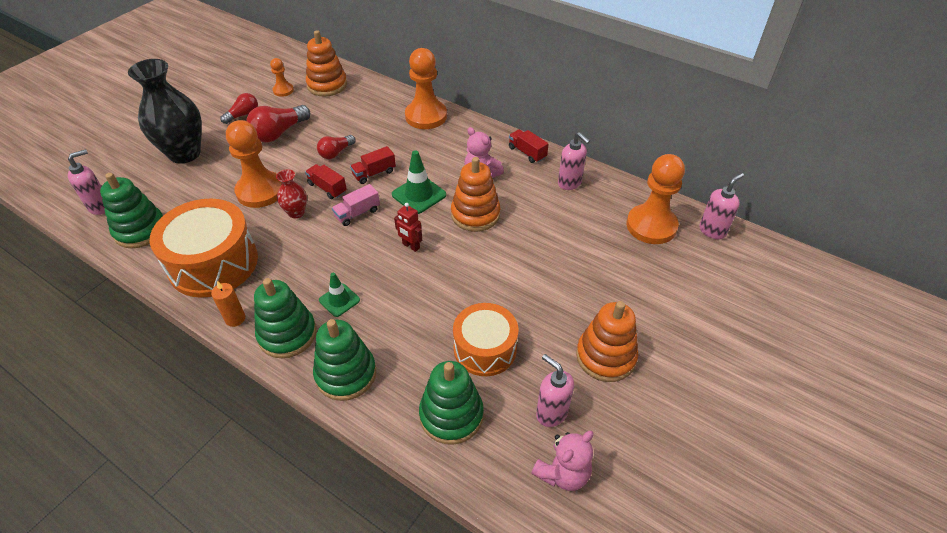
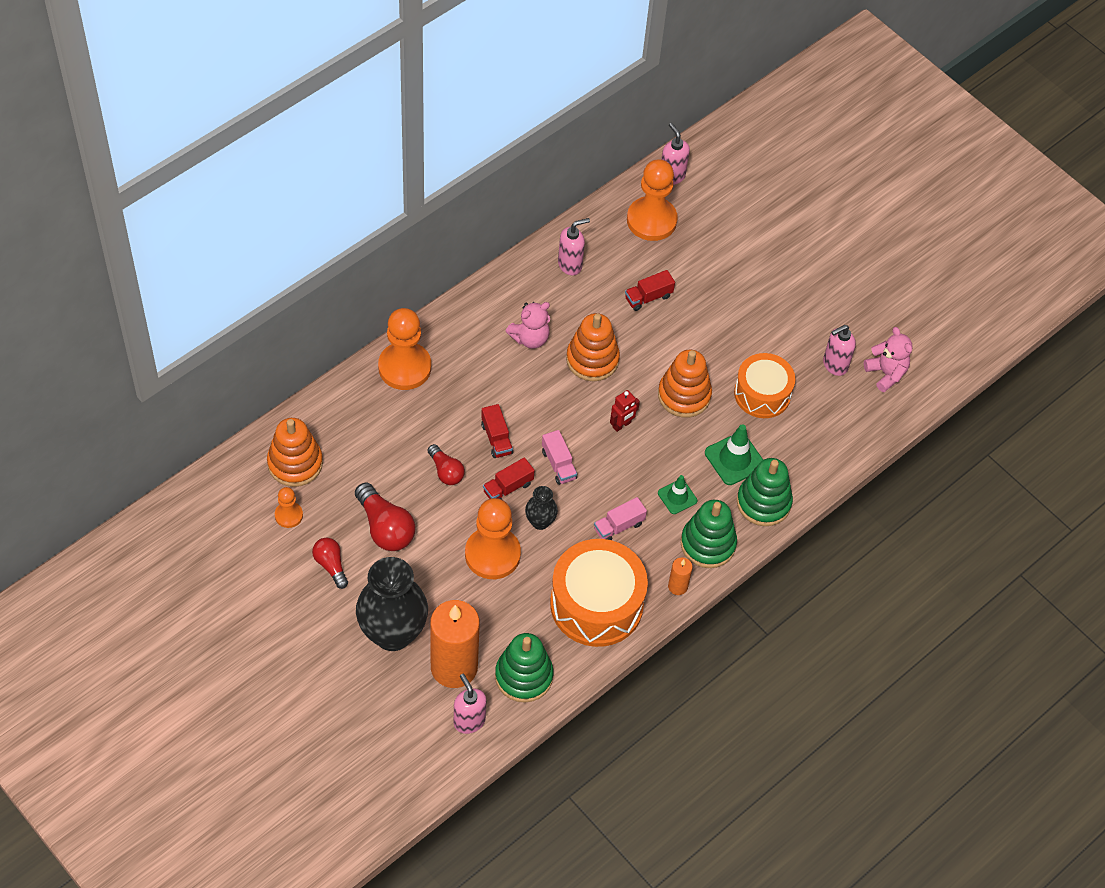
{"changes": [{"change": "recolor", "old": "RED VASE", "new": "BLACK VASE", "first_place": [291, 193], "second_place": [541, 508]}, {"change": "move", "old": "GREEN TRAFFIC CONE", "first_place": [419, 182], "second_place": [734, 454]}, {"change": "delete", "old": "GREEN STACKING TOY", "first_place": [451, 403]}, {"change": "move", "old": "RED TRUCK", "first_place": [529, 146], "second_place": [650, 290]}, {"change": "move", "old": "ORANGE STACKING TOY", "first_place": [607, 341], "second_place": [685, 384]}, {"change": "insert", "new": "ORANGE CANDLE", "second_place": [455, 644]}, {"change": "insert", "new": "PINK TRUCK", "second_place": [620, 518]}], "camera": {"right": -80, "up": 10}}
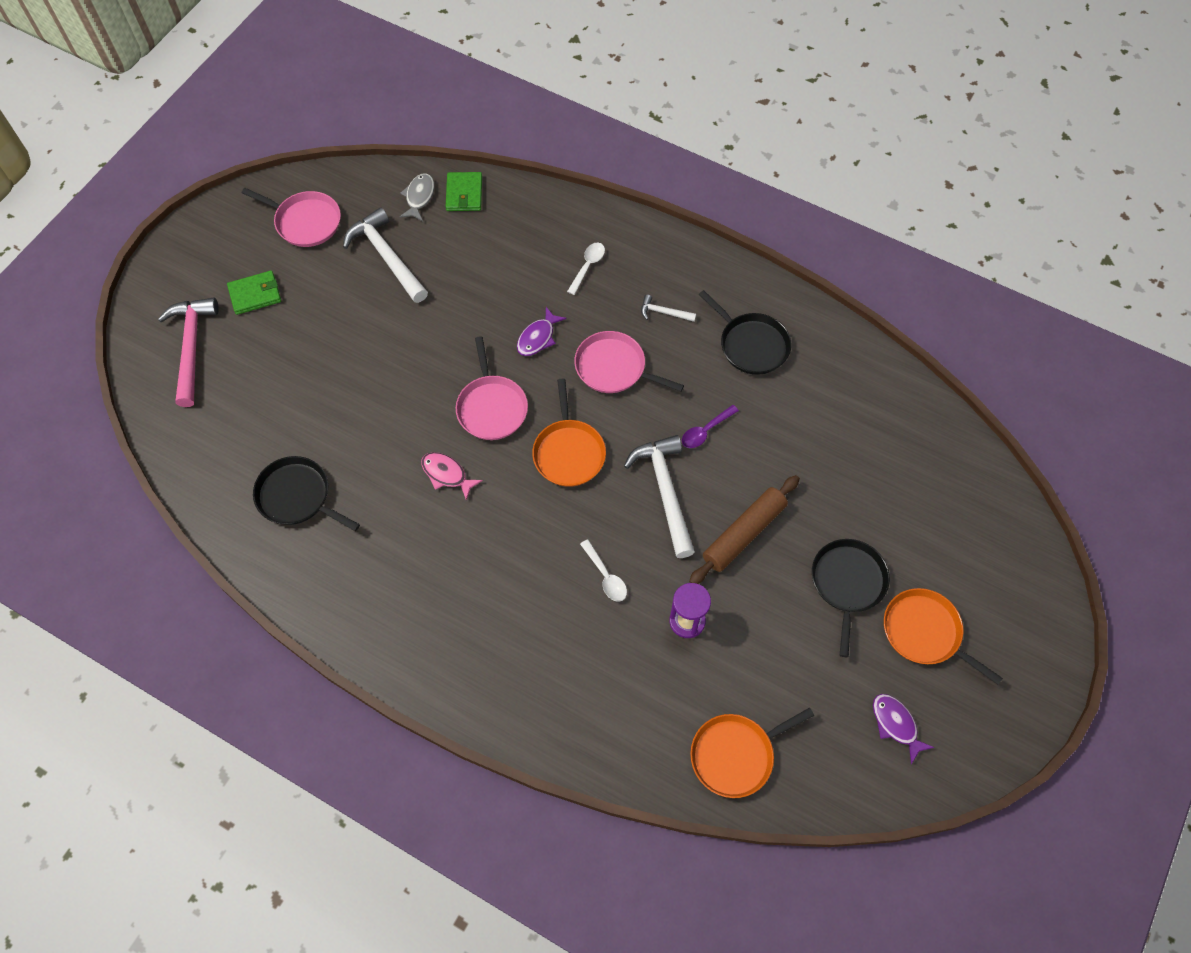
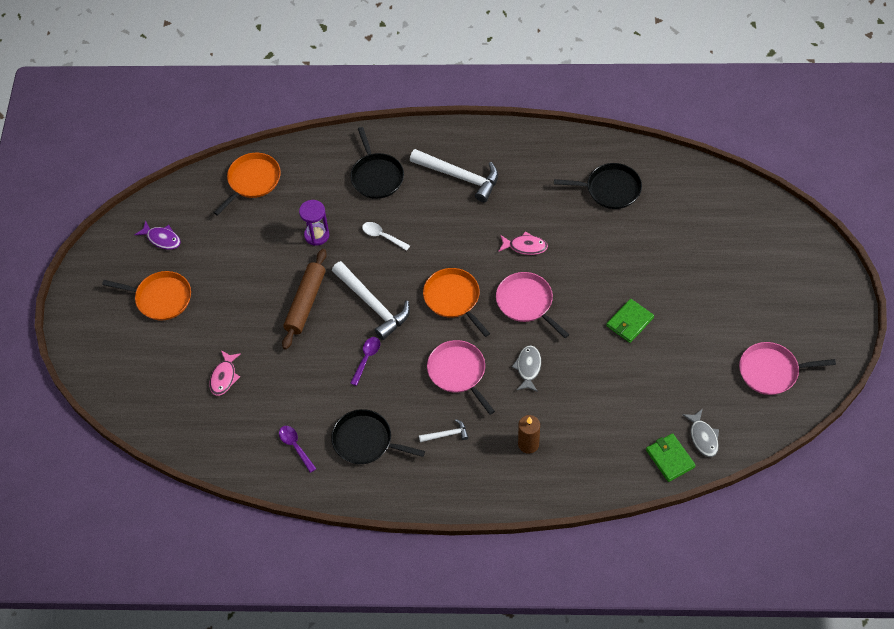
{"changes": [{"change": "delete", "old": "PINK HAMMER", "first_place": [188, 352]}, {"change": "move", "old": "GREEN WALLET", "first_place": [254, 293], "second_place": [630, 321]}, {"change": "move", "old": "WHITE HAMMER", "first_place": [385, 255], "second_place": [454, 175]}, {"change": "recolor", "old": "PURPLE FISH", "new": "GREY FISH", "first_place": [542, 331], "second_place": [526, 368]}, {"change": "replace", "old": "WHITE SPOON", "new": "BROWN CANDLE", "first_place": [586, 268], "second_place": [529, 434]}, {"change": "rotate", "old": "PINK PAN", "first_place": [629, 362], "second_place": [461, 377], "degrees": -120}, {"change": "move", "old": "BLACK PAN", "first_place": [851, 598], "second_place": [377, 163]}, {"change": "insert", "new": "PINK FISH", "second_place": [225, 373]}, {"change": "insert", "new": "PURPLE SPOON", "second_place": [298, 449]}], "camera": {"right": 155, "up": -5}}
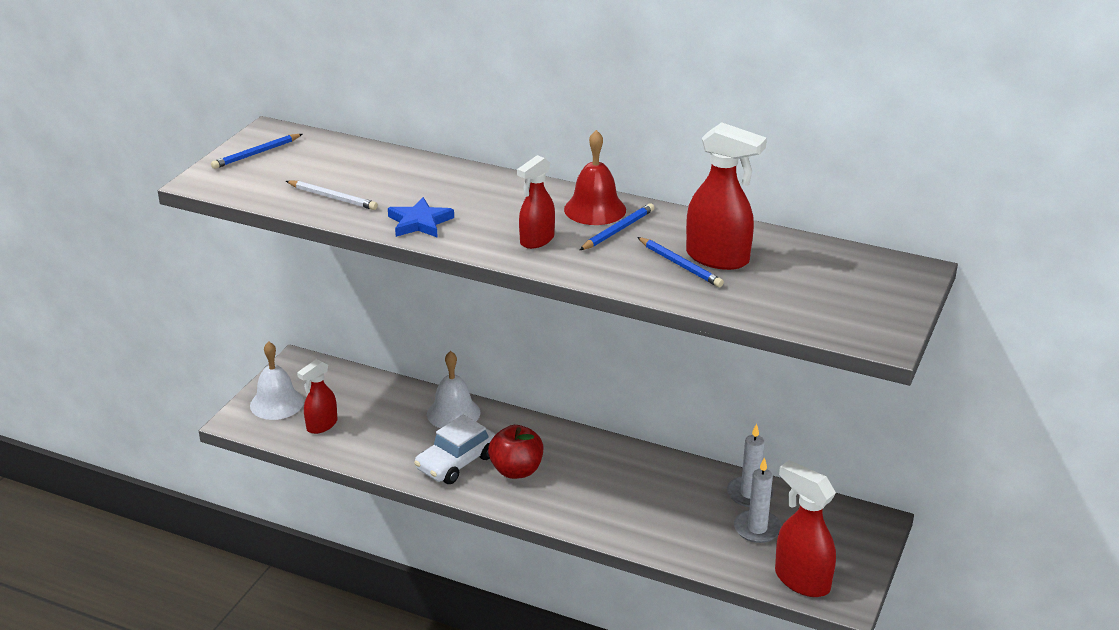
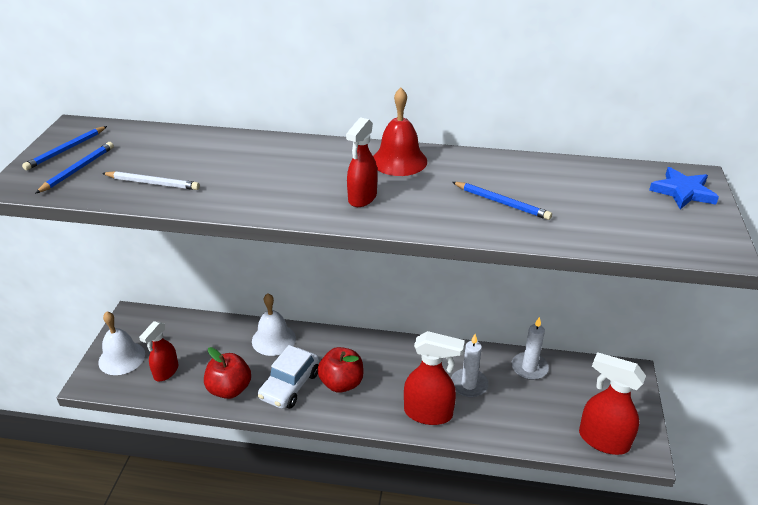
{"changes": [{"change": "move", "old": "BLUE STAR", "first_place": [421, 217], "second_place": [684, 188]}, {"change": "move", "old": "BLUE PENCIL", "first_place": [617, 226], "second_place": [74, 168]}, {"change": "move", "old": "RED SPRAY BOTTLE", "first_place": [726, 196], "second_place": [434, 378]}, {"change": "move", "old": "WHITE CANDLE", "first_place": [758, 500], "second_place": [469, 365]}, {"change": "insert", "new": "RED APPLE", "second_place": [227, 373]}], "camera": {"right": -15, "up": 5}}
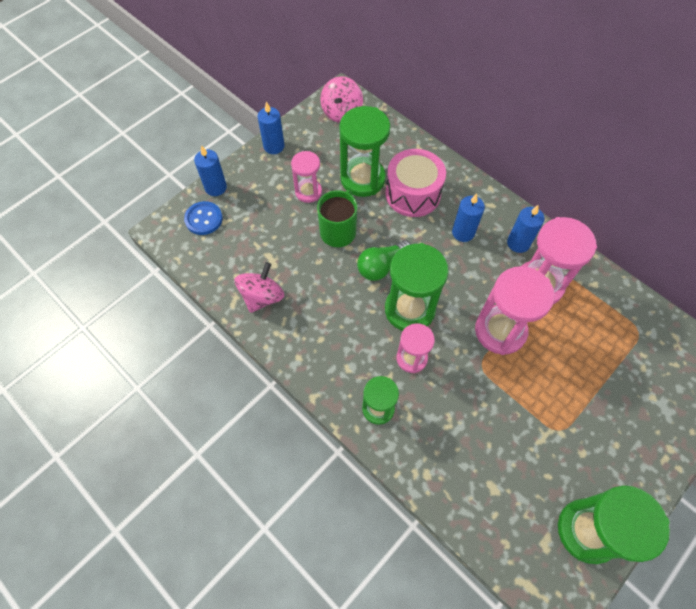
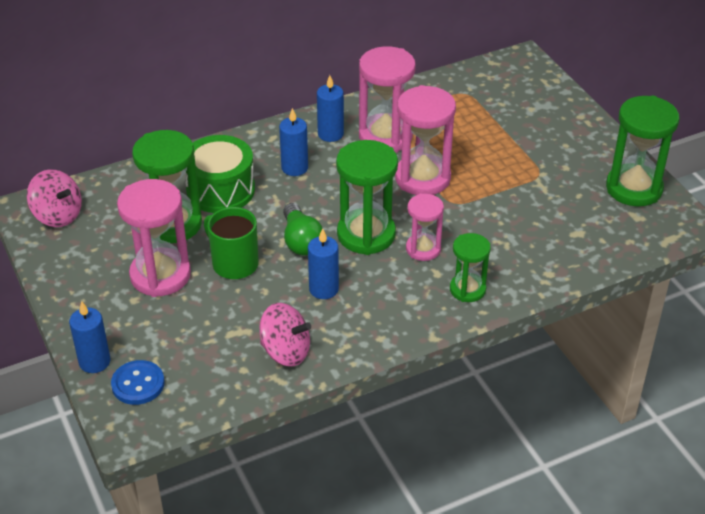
{"changes": [{"change": "rotate", "old": "PINK SPINNING TOP", "first_place": [259, 287], "second_place": [285, 335], "degrees": 150}, {"change": "move", "old": "BLUE CANDLE", "first_place": [271, 128], "second_place": [323, 263]}, {"change": "resize", "old": "PINK HOURGLASS", "first_place": [306, 177], "second_place": [154, 238], "factor": 1.69}, {"change": "recolor", "old": "PINK DRUM", "new": "GREEN DRUM", "first_place": [415, 183], "second_place": [220, 174]}], "camera": {"right": -70, "up": -20}}
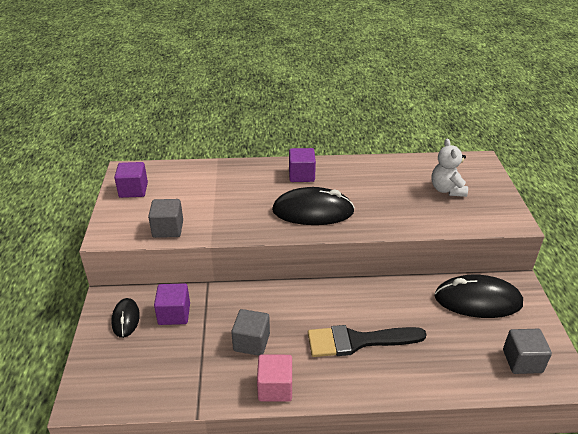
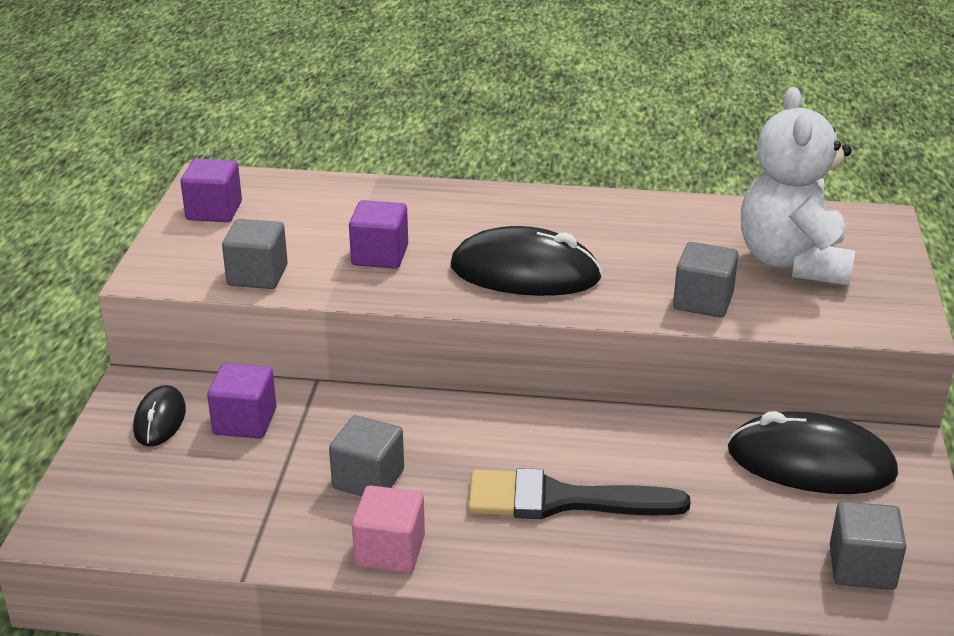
{"changes": [{"change": "move", "old": "PURPLE CUBE", "first_place": [302, 165], "second_place": [378, 234]}, {"change": "resize", "old": "WHITE TEDDY BEAR", "first_place": [449, 168], "second_place": [798, 186], "factor": 1.68}, {"change": "insert", "new": "GREY CUBE", "second_place": [705, 280]}], "camera": {"right": 10, "up": -5}}
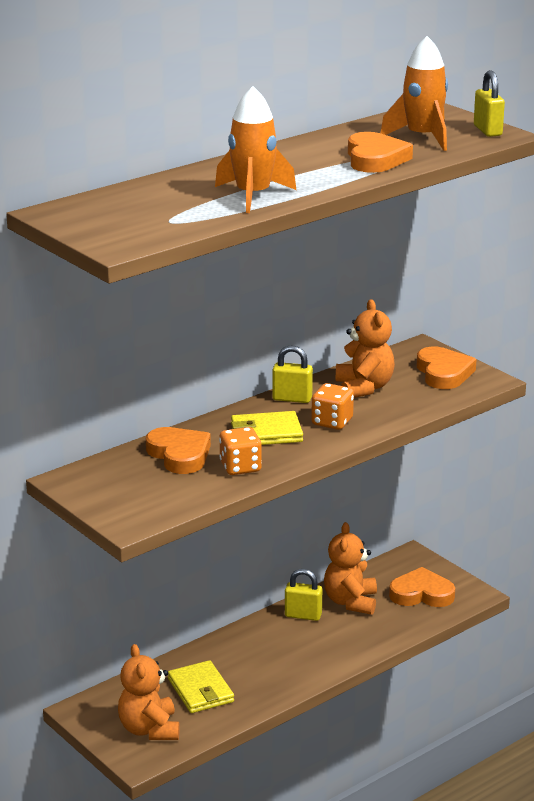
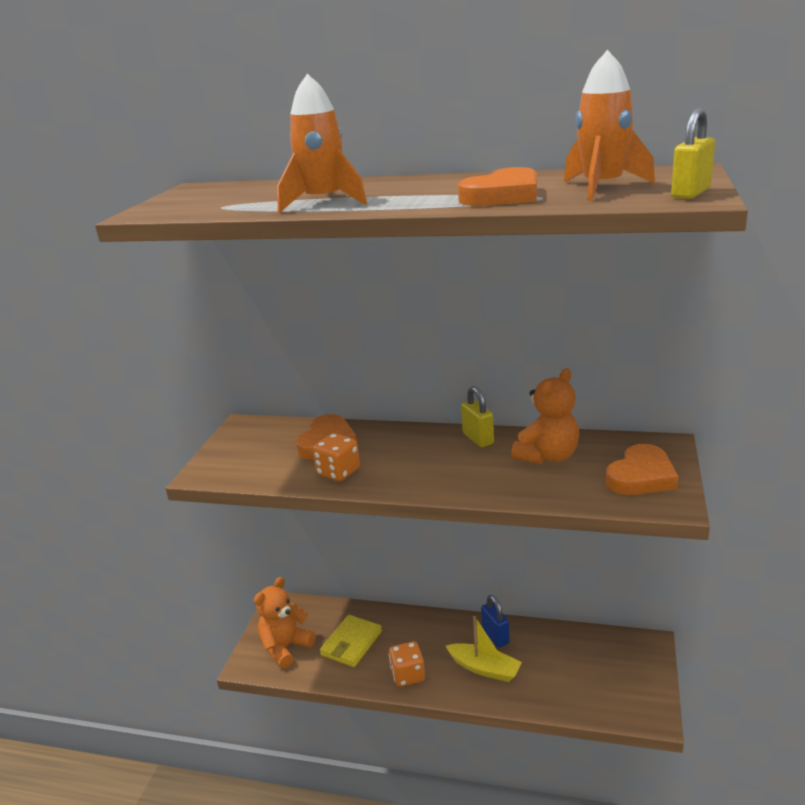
{"changes": [{"change": "delete", "old": "YELLOW WALLET", "first_place": [267, 428]}, {"change": "recolor", "old": "YELLOW PADLOCK", "new": "BLUE PADLOCK", "first_place": [303, 595], "second_place": [495, 621]}, {"change": "move", "old": "ORANGE DICE", "first_place": [332, 406], "second_place": [407, 664]}, {"change": "delete", "old": "ORANGE TEDDY BEAR", "first_place": [350, 568]}, {"change": "delete", "old": "ORANGE HEART", "first_place": [422, 587]}, {"change": "insert", "new": "YELLOW BOAT", "second_place": [484, 649]}], "camera": {"right": 55, "up": 0}}
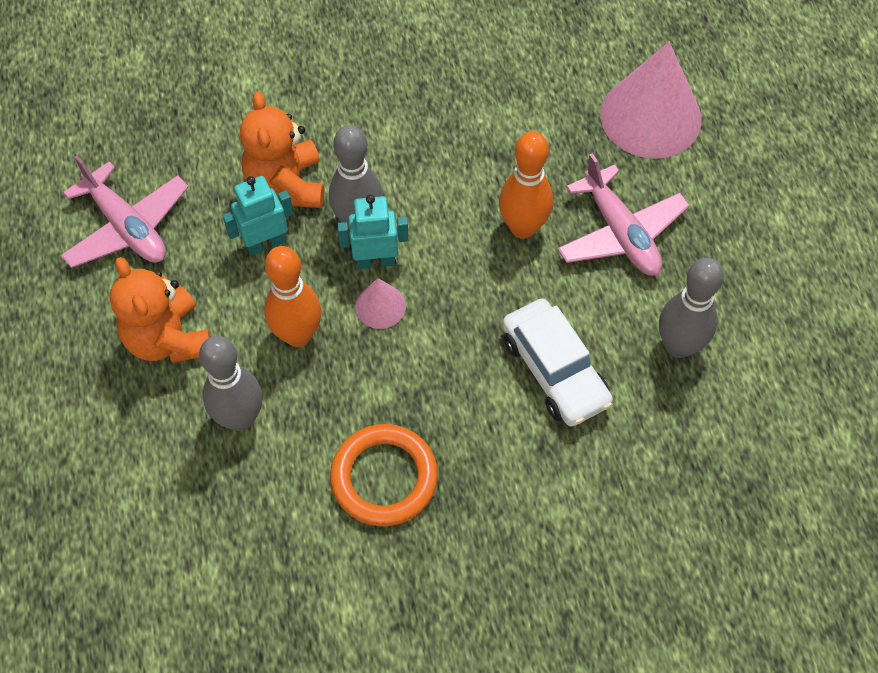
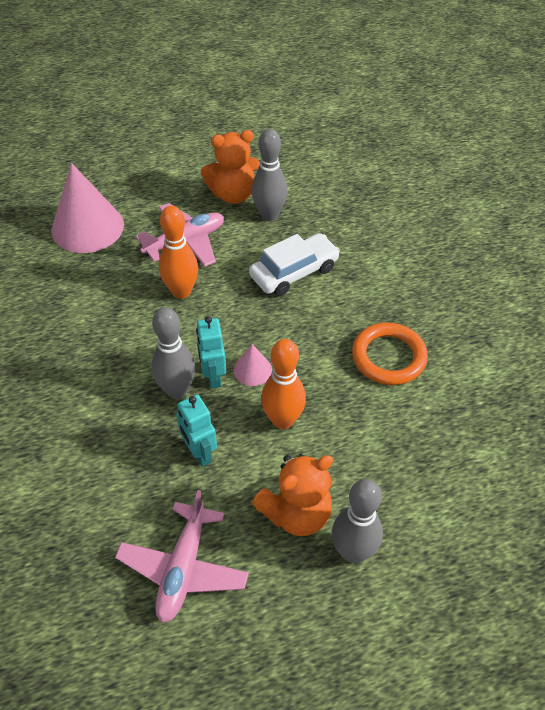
{"changes": [{"change": "rotate", "old": "PINK PLANE", "first_place": [124, 211], "second_place": [182, 556], "degrees": 150}, {"change": "move", "old": "GREY BOWLING PIN", "first_place": [230, 383], "second_place": [357, 521]}, {"change": "move", "old": "ORANGE TEDDY BEAR", "first_place": [282, 149], "second_place": [230, 167]}], "camera": {"right": -95, "up": -10}}
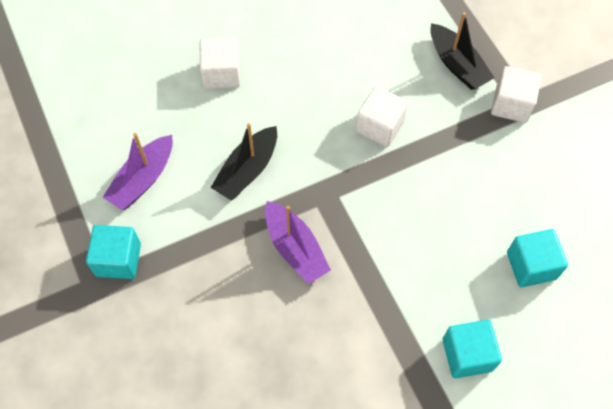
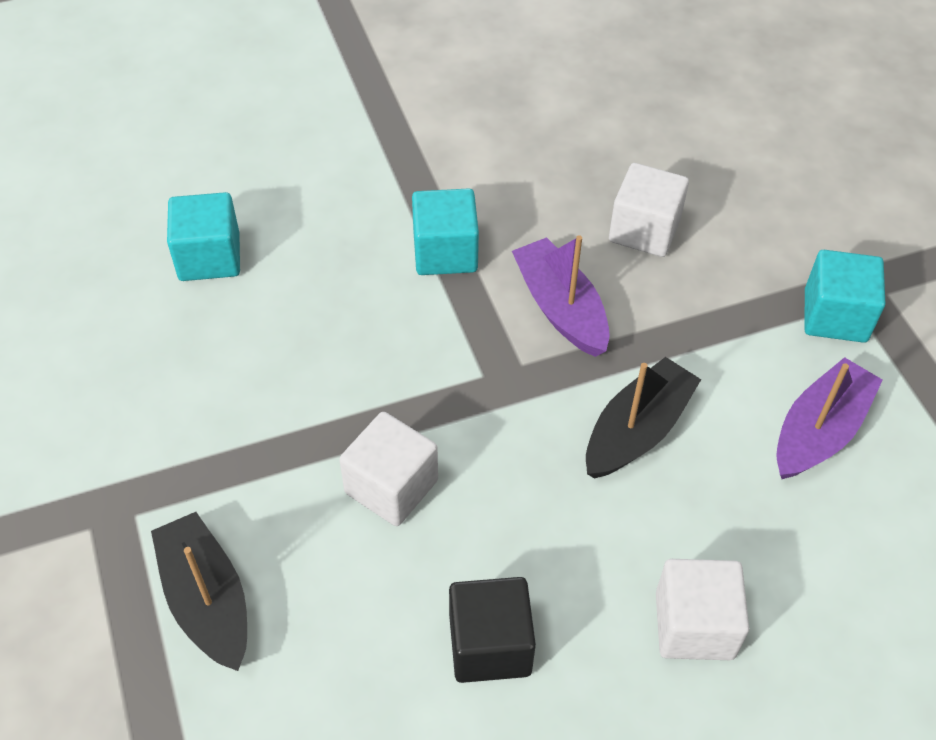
{"changes": [{"change": "move", "old": "TURQUOISE CUBE", "first_place": [472, 349], "second_place": [445, 231]}, {"change": "move", "old": "WHITE CUBE", "first_place": [516, 94], "second_place": [649, 210]}, {"change": "insert", "new": "BLACK CUBE", "second_place": [492, 630]}], "camera": {"right": -175, "up": -10}}
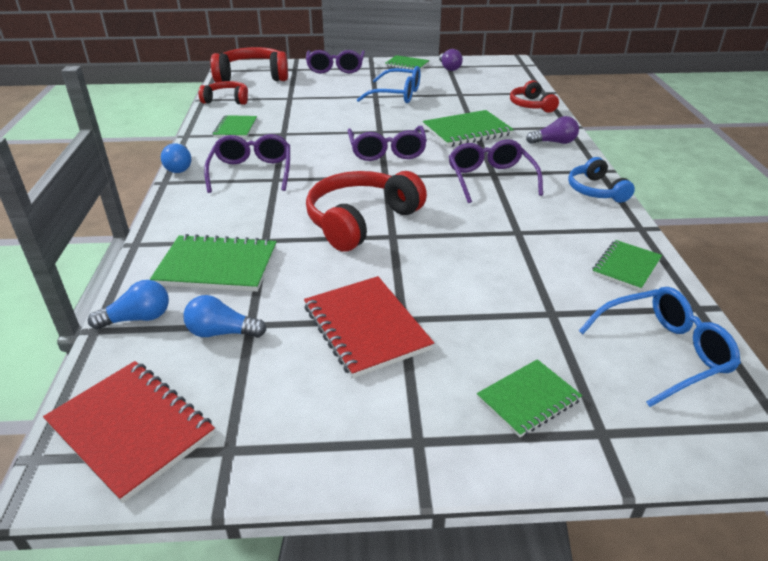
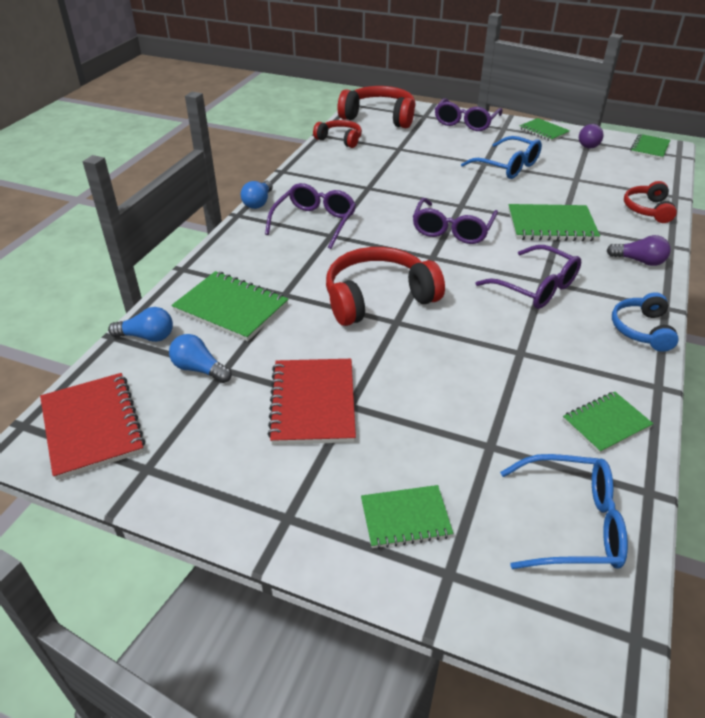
{"changes": [{"change": "move", "old": "GREEN NOTEBOOK", "first_place": [234, 126], "second_place": [650, 146]}, {"change": "rotate", "old": "PURPLE GLASSES", "first_place": [495, 171], "second_place": [528, 277], "degrees": 120}], "camera": {"right": 25, "up": 5}}
